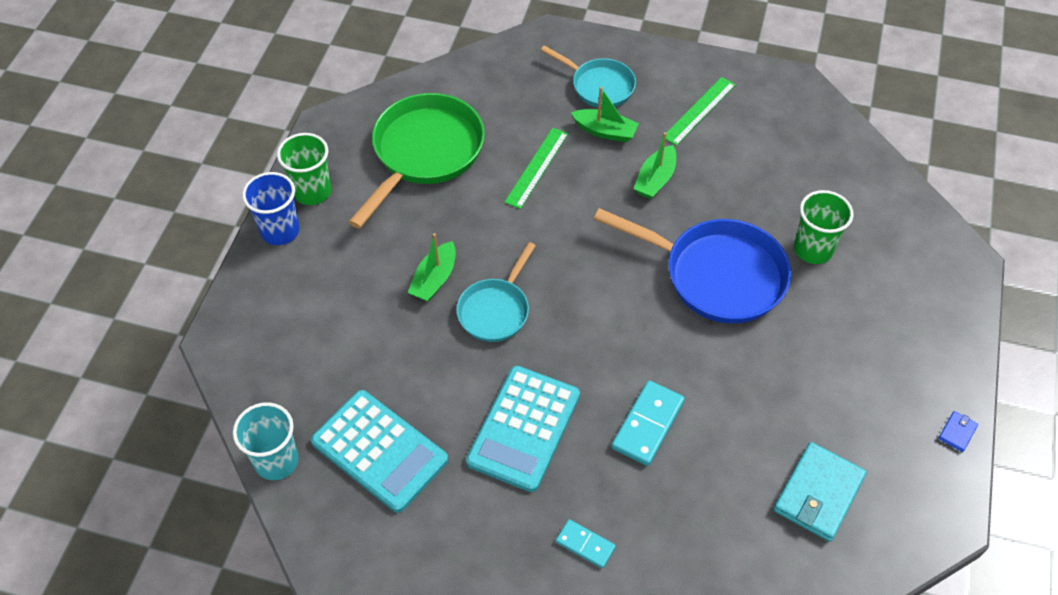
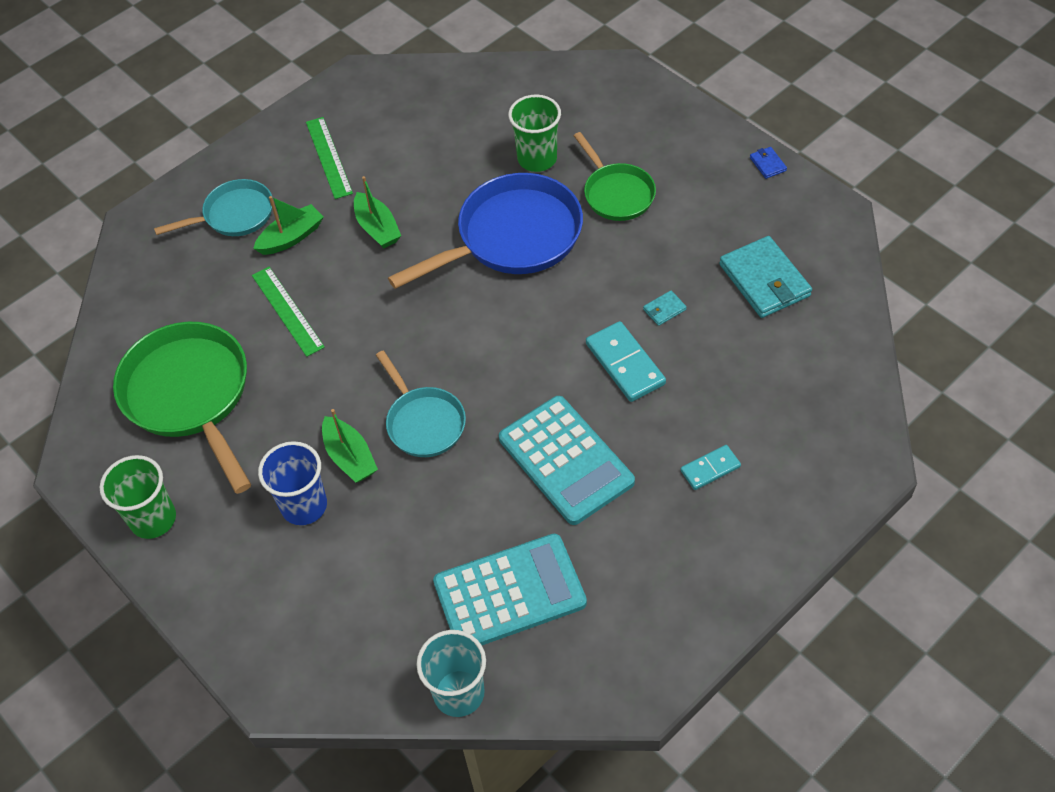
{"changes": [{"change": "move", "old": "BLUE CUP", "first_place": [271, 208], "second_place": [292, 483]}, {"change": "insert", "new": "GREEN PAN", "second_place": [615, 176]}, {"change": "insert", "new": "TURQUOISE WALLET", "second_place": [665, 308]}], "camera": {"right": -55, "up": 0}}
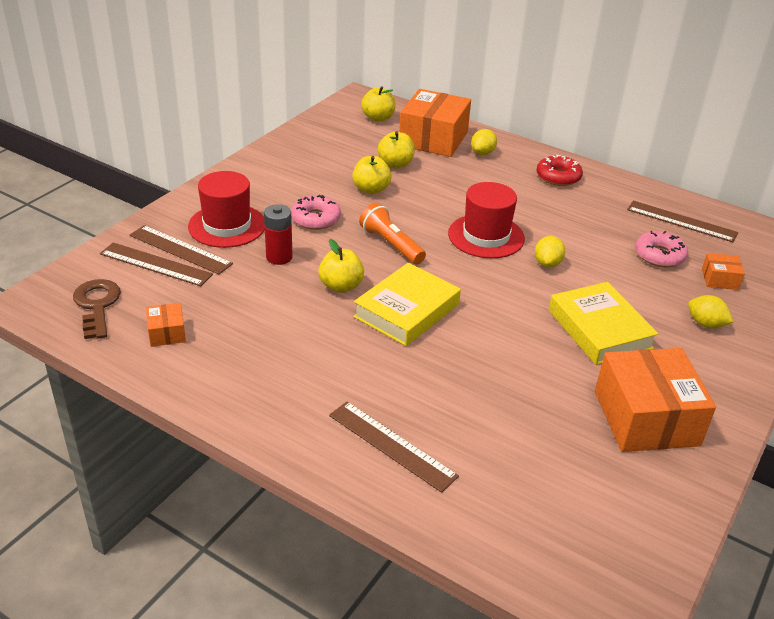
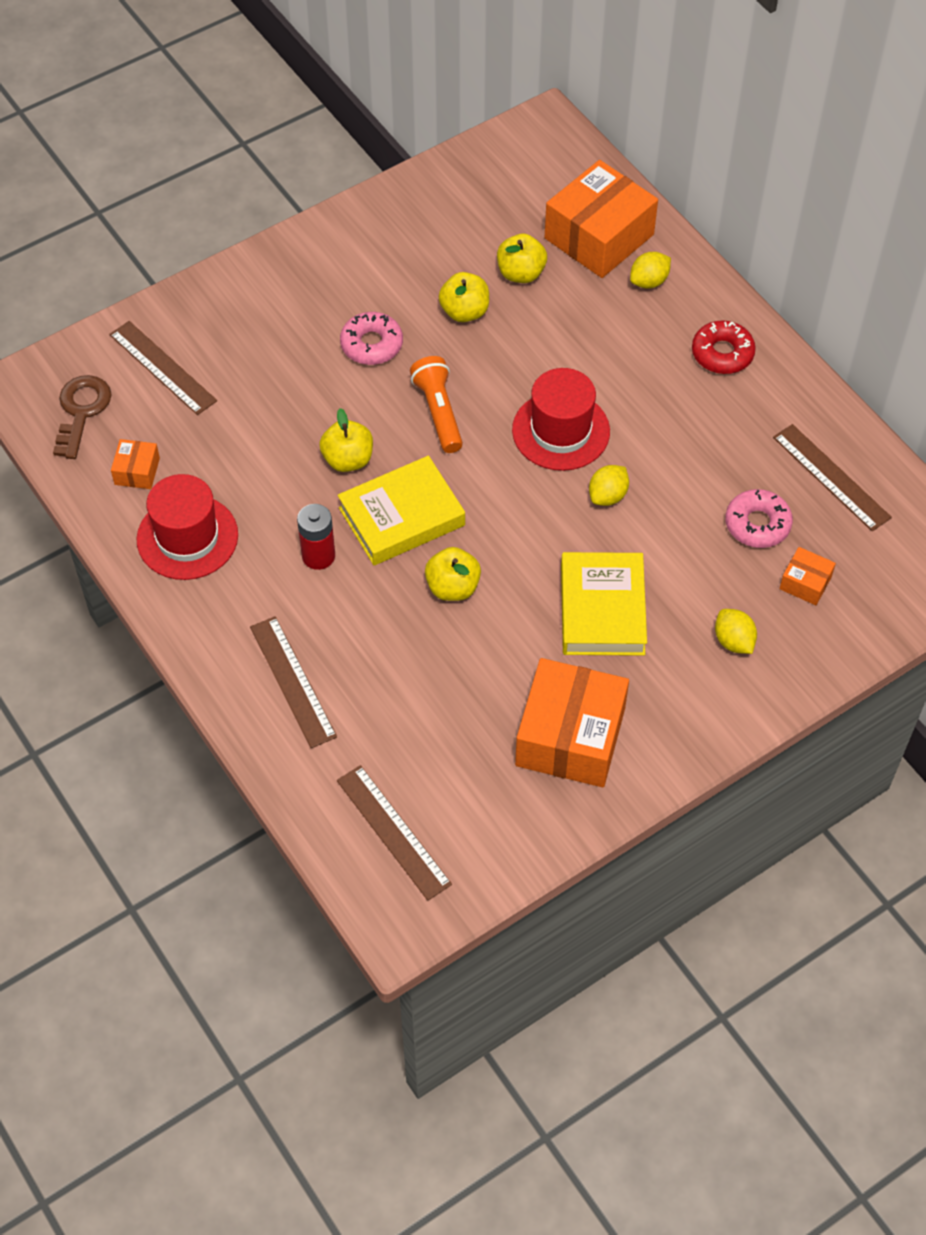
{"changes": [{"change": "move", "old": "BROWN RULER", "first_place": [181, 249], "second_place": [394, 833]}, {"change": "move", "old": "RED HAT", "first_place": [226, 209], "second_place": [187, 527]}, {"change": "move", "old": "RED BATTERY", "first_place": [278, 234], "second_place": [316, 537]}, {"change": "move", "old": "YELLOW APPLE", "first_place": [378, 104], "second_place": [453, 574]}], "camera": {"right": 25, "up": 20}}
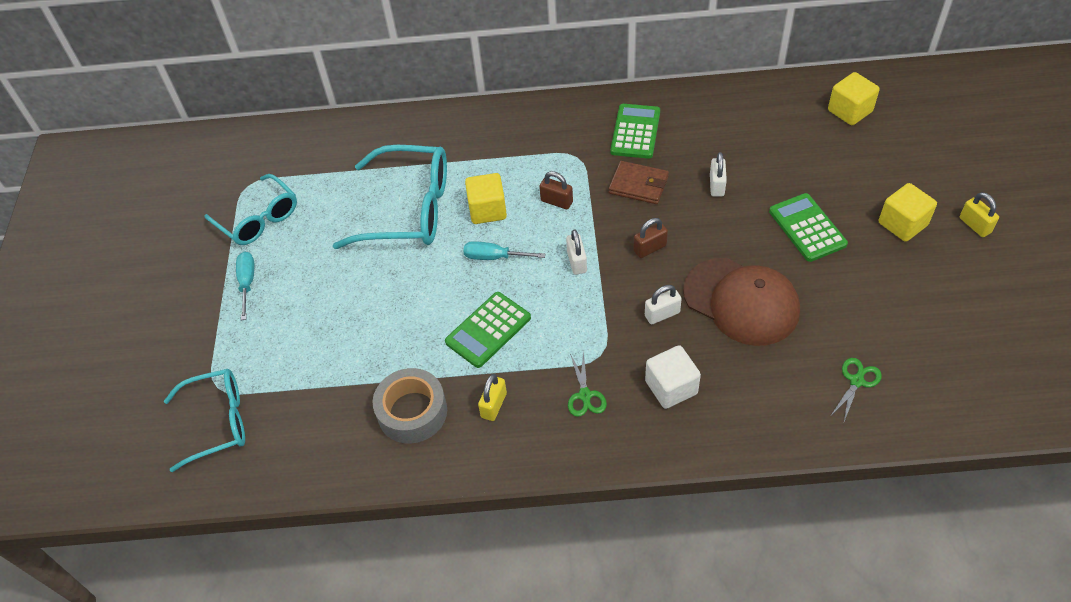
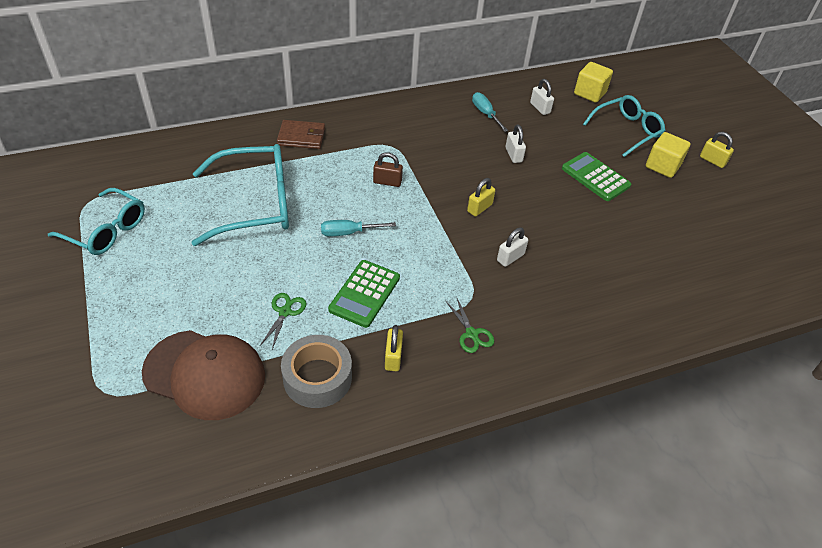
{"changes": [{"change": "move", "old": "TURQUOISE GLASSES", "first_place": [204, 420], "second_place": [624, 126]}, {"change": "move", "old": "TURQUOISE SCREWDRIVER", "first_place": [245, 286], "second_place": [490, 112]}, {"change": "delete", "old": "YELLOW CUBE", "first_place": [486, 198]}, {"change": "move", "old": "WHITE PADLOCK", "first_place": [576, 252], "second_place": [542, 97]}, {"change": "move", "old": "BROWN WALLET", "first_place": [639, 182], "second_place": [301, 134]}, {"change": "delete", "old": "GREEN CALCULATOR", "first_place": [635, 131]}, {"change": "recolor", "old": "BROWN PADLOCK", "new": "YELLOW PADLOCK", "first_place": [650, 238], "second_place": [481, 197]}, {"change": "delete", "old": "WHITE CUBE", "first_place": [673, 377]}, {"change": "move", "old": "BROWN CAP", "first_place": [741, 302], "second_place": [203, 375]}, {"change": "move", "old": "GREEN SCISSORS", "first_place": [856, 389], "second_place": [283, 321]}], "camera": {"right": -25, "up": -5}}
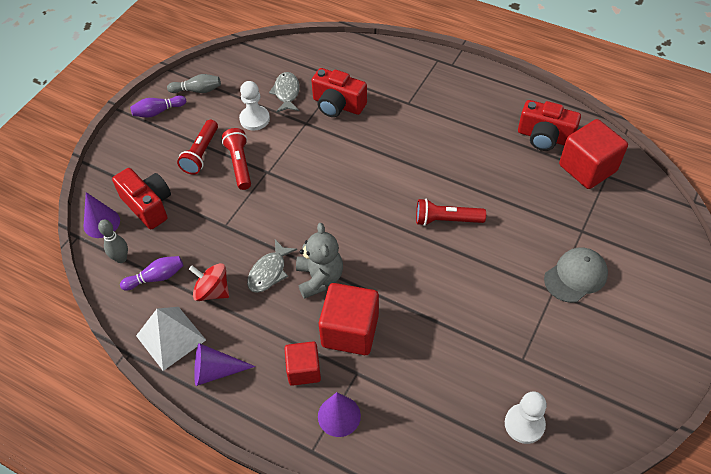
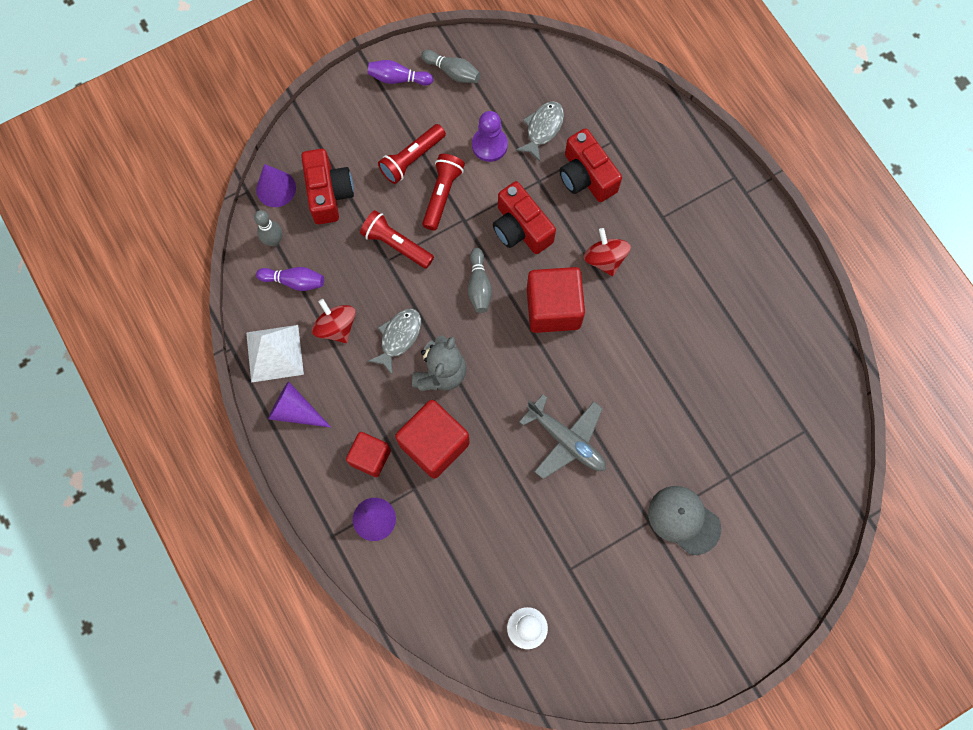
{"changes": [{"change": "recolor", "old": "WHITE PAWN", "new": "PURPLE PAWN", "first_place": [254, 106], "second_place": [490, 136]}, {"change": "rotate", "old": "GREY FISH", "first_place": [272, 266], "second_place": [394, 341], "degrees": 150}, {"change": "move", "old": "RED FLASHLIGHT", "first_place": [451, 212], "second_place": [397, 239]}, {"change": "move", "old": "RED CAMERA", "first_place": [549, 125], "second_place": [524, 217]}, {"change": "rotate", "old": "GREY CAP", "first_place": [576, 275], "second_place": [684, 520], "degrees": -135}, {"change": "move", "old": "RED CUBE", "first_place": [593, 154], "second_place": [556, 300]}, {"change": "insert", "new": "GREY BOWLING PIN", "second_place": [480, 280]}, {"change": "insert", "new": "GREY PLANE", "second_place": [562, 436]}, {"change": "insert", "new": "RED SPINNING TOP", "second_place": [607, 252]}], "camera": {"right": 30, "up": 20}}
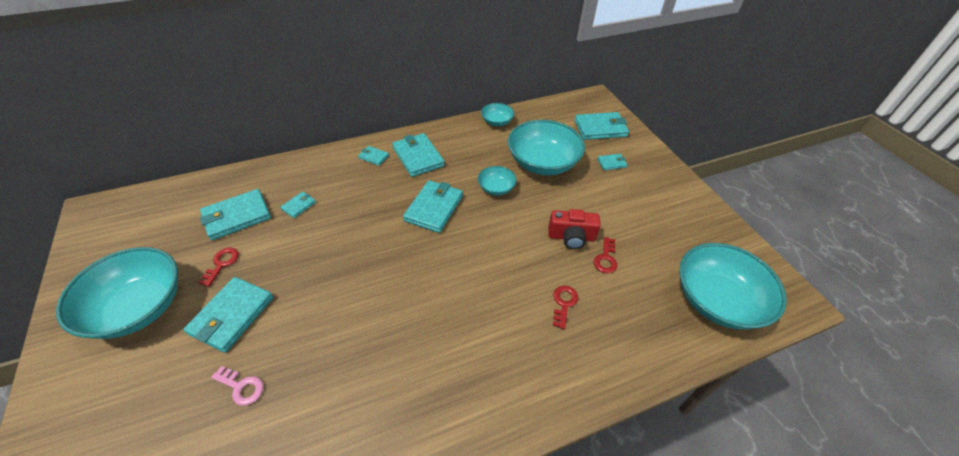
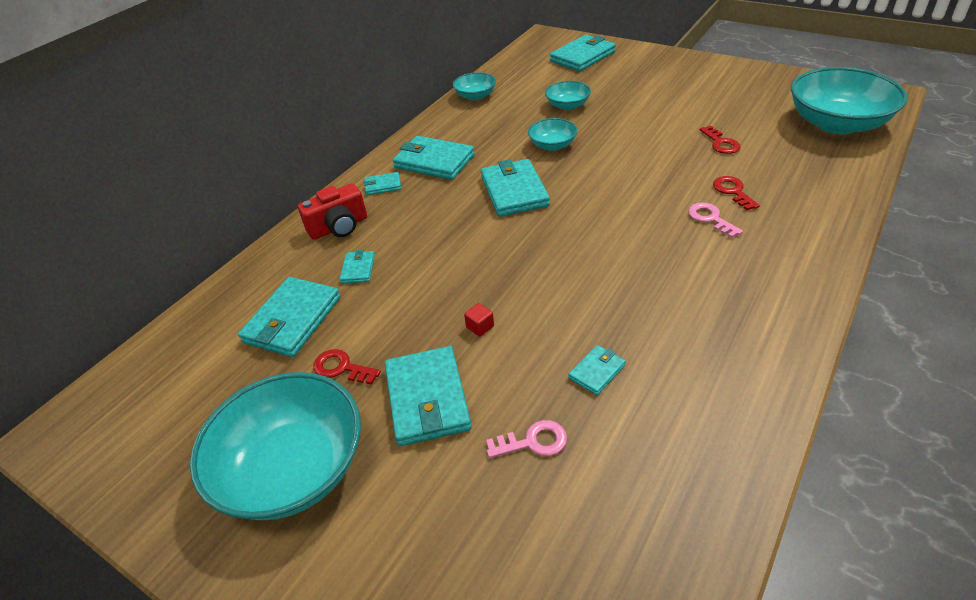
{"changes": [{"change": "rotate", "old": "RED KEY", "first_place": [219, 267], "second_place": [347, 367], "degrees": -45}, {"change": "resize", "old": "TURQUOISE BOWL", "first_place": [546, 147], "second_place": [568, 95], "factor": 0.49}, {"change": "move", "old": "RED CAMERA", "first_place": [574, 229], "second_place": [332, 211]}, {"change": "move", "old": "TURQUOISE WALLET", "first_place": [612, 162], "second_place": [597, 370]}, {"change": "insert", "new": "RED CUBE", "second_place": [479, 320]}, {"change": "insert", "new": "PINK KEY", "second_place": [715, 220]}], "camera": {"right": -30, "up": -5}}
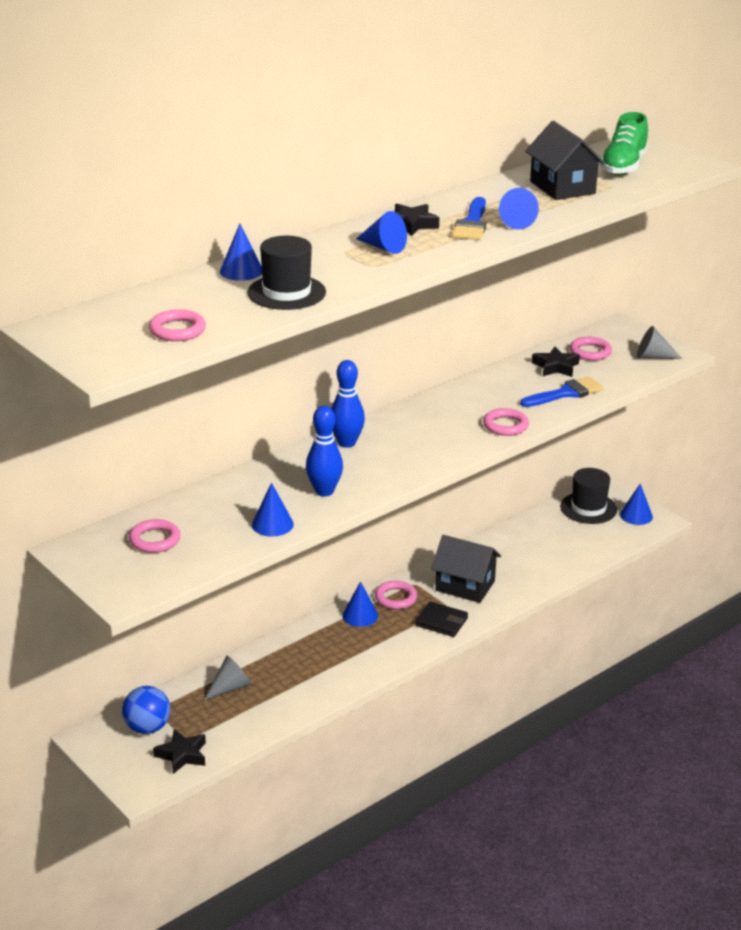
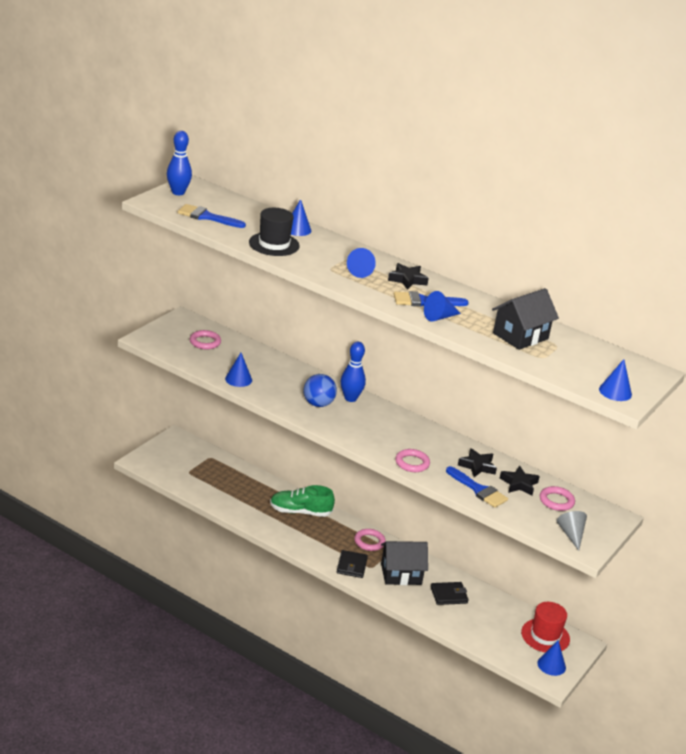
{"changes": [{"change": "move", "old": "BLUE BALL", "first_place": [146, 710], "second_place": [320, 390]}, {"change": "replace", "old": "PINK RING", "new": "BLUE BRUSH", "first_place": [177, 325], "second_place": [212, 216]}, {"change": "move", "old": "BLACK STAR", "first_place": [179, 751], "second_place": [477, 462]}, {"change": "delete", "old": "GREY CONE", "first_place": [227, 677]}, {"change": "move", "old": "BLUE BOWLING PIN", "first_place": [324, 451], "second_place": [179, 163]}, {"change": "move", "old": "BLUE CONE", "first_place": [360, 604], "second_place": [615, 380]}, {"change": "rotate", "old": "BLACK HOUSE", "first_place": [466, 569], "second_place": [404, 563], "degrees": 75}, {"change": "recolor", "old": "BLACK HAT", "new": "RED HAT", "first_place": [588, 496], "second_place": [545, 627]}, {"change": "move", "old": "GREEN SHOE", "first_place": [624, 143], "second_place": [302, 501]}, {"change": "insert", "new": "BLACK WALLET", "second_place": [450, 593]}], "camera": {"right": 70, "up": 0}}
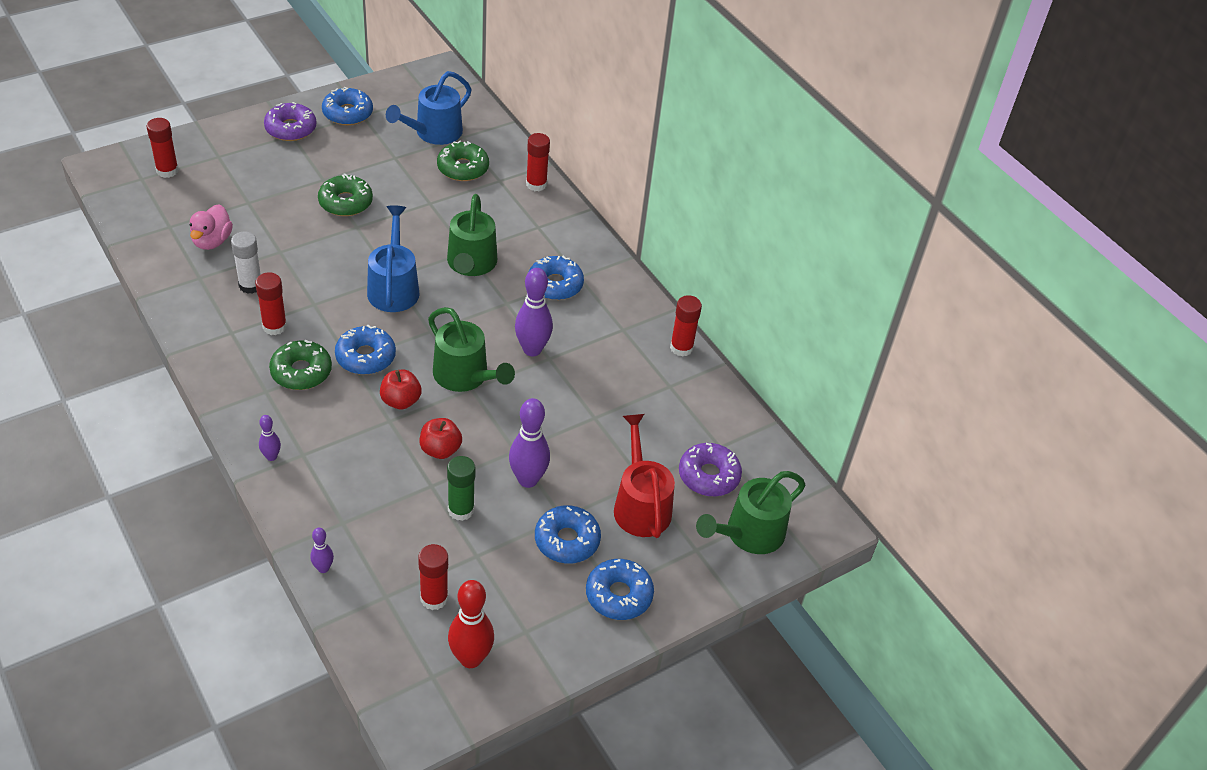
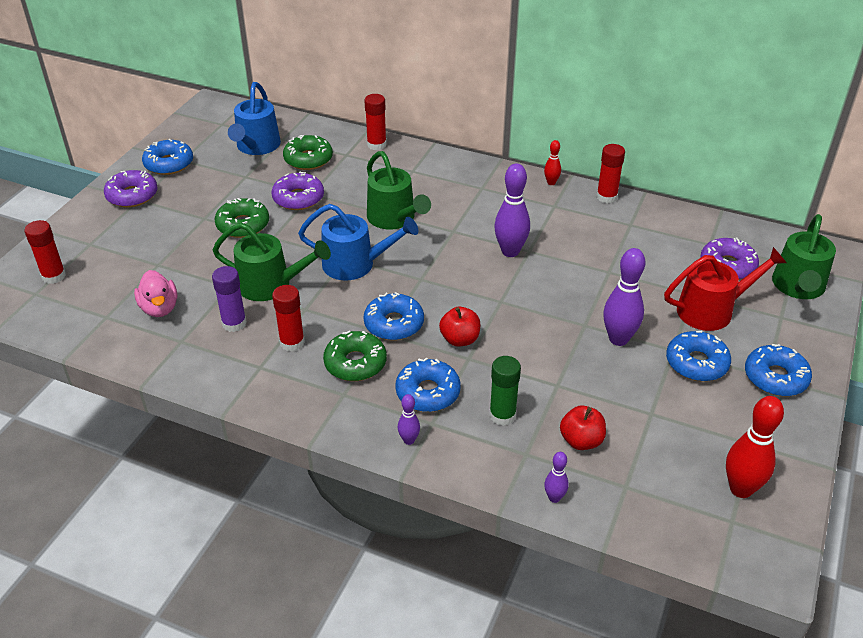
{"changes": [{"change": "recolor", "old": "WHITE GLUE STICK", "new": "PURPLE GLUE STICK", "first_place": [246, 263], "second_place": [229, 299]}, {"change": "rotate", "old": "BLUE WATERING CAN", "first_place": [393, 258], "second_place": [358, 242], "degrees": 135}, {"change": "delete", "old": "RED GLUE STICK", "first_place": [433, 577]}, {"change": "move", "old": "RED APPLE", "first_place": [441, 438], "second_place": [583, 427]}, {"change": "move", "old": "GREEN WATERING CAN", "first_place": [471, 349], "second_place": [272, 262]}, {"change": "move", "old": "GREEN GLUE STICK", "first_place": [461, 488], "second_place": [505, 391]}, {"change": "move", "old": "BLUE DONUT", "first_place": [556, 277], "second_place": [428, 384]}, {"change": "rotate", "old": "RED WATERING CAN", "first_place": [644, 476], "second_place": [725, 289], "degrees": 120}, {"change": "insert", "new": "PURPLE DONUT", "second_place": [298, 191]}, {"change": "insert", "new": "RED BOWLING PIN", "second_place": [552, 162]}], "camera": {"right": -30, "up": -5}}
